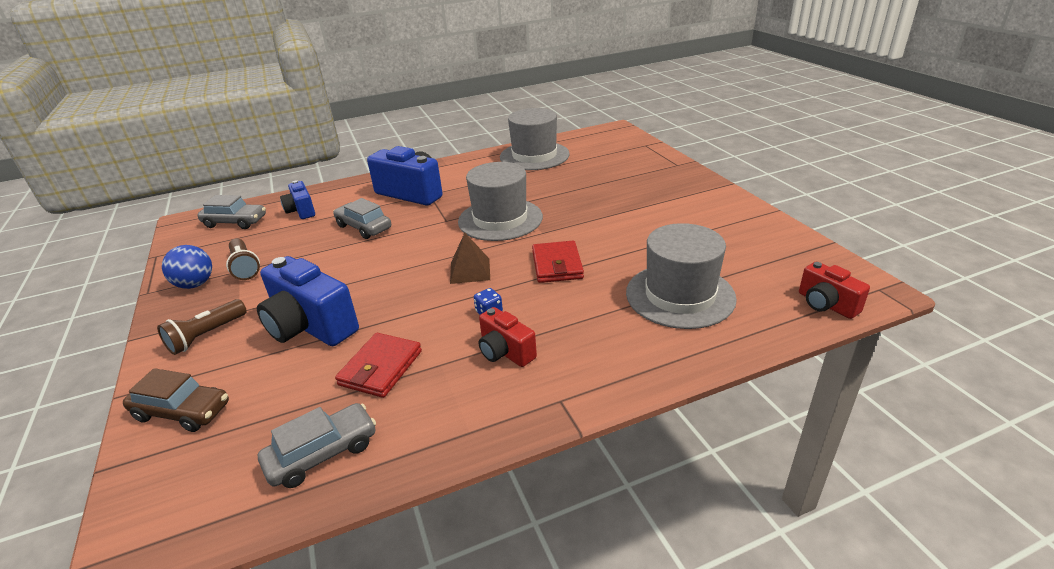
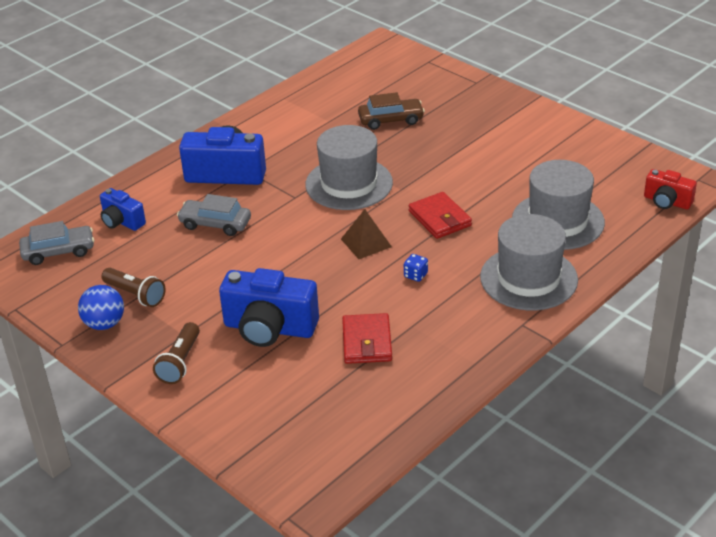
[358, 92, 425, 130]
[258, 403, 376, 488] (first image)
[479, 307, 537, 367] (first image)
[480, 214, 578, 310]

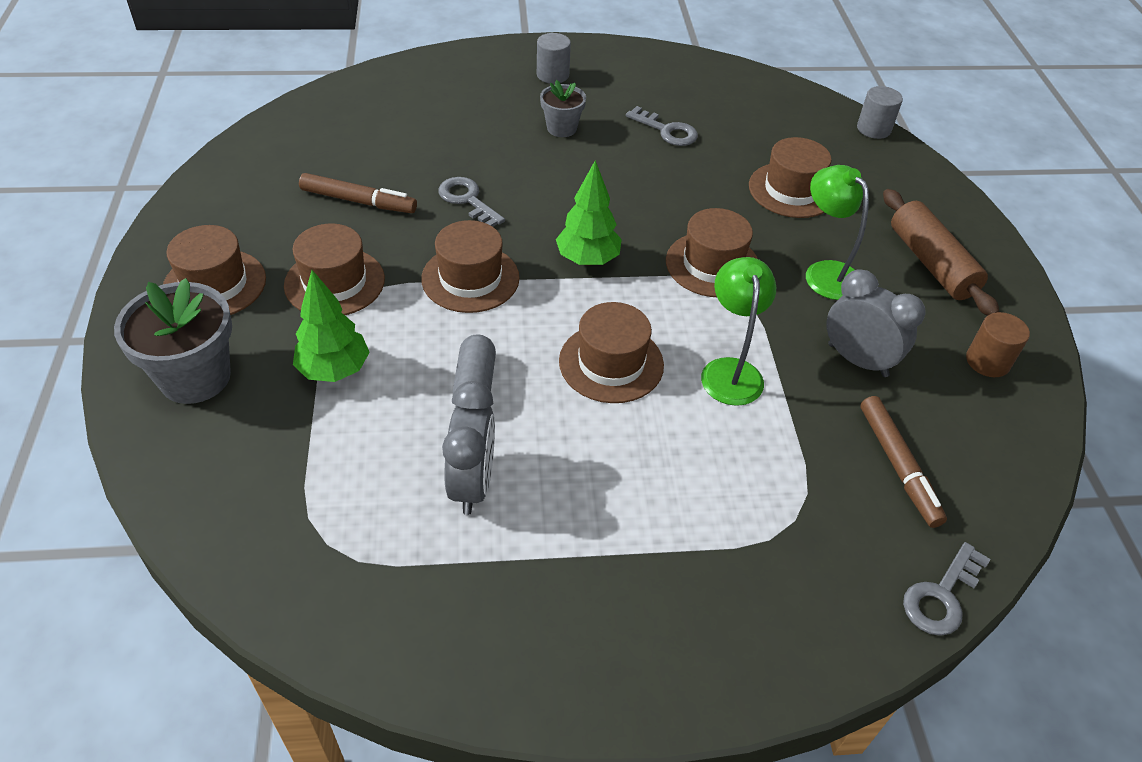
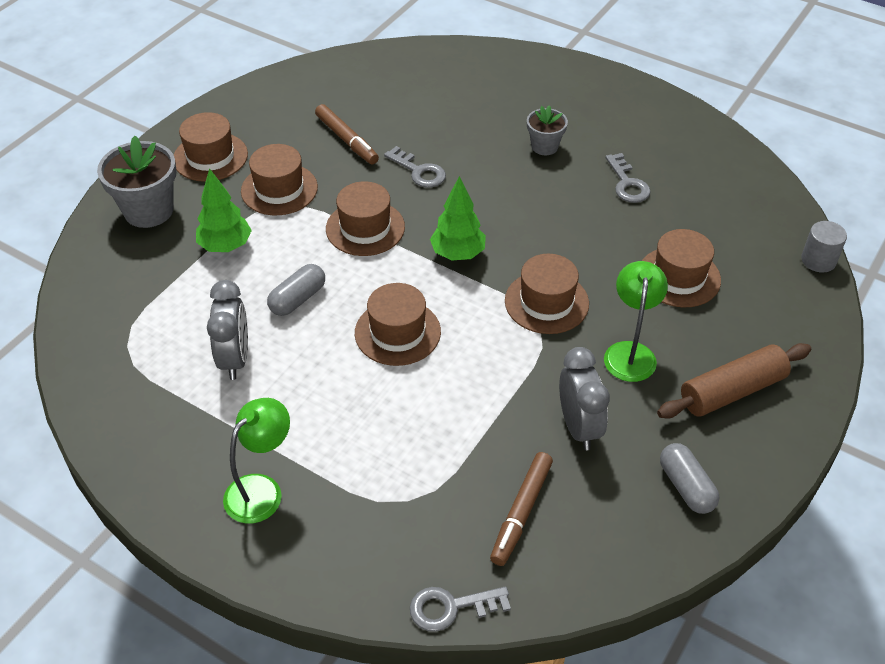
[384, 146, 446, 188]
[207, 280, 248, 380]
[537, 33, 571, 84] (first image)
[223, 398, 290, 524]
[657, 343, 811, 419]
[660, 443, 719, 514]

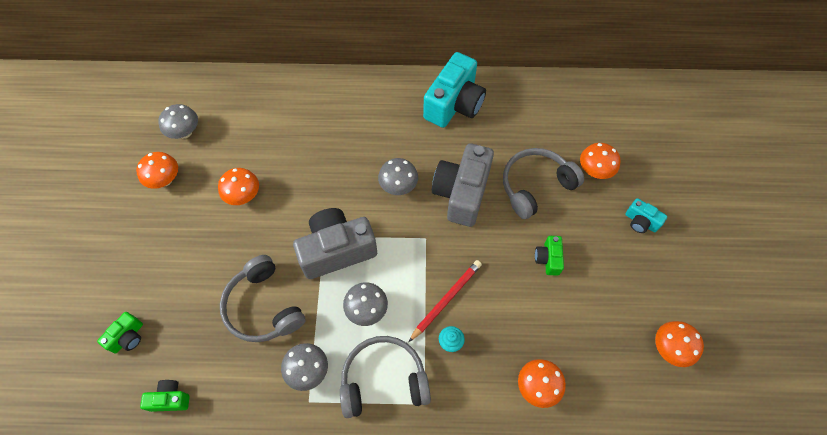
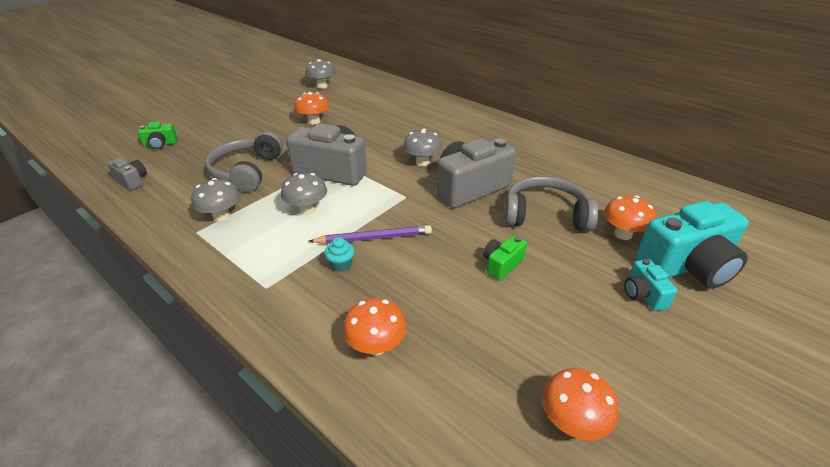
[136, 152, 178, 189] (first image)
[107, 158, 147, 190]
[340, 336, 431, 418] (first image)
[309, 225, 432, 244]
[635, 201, 749, 289]

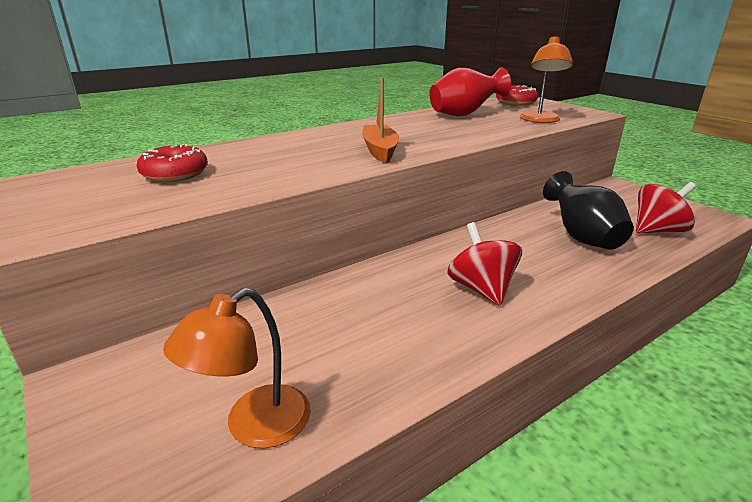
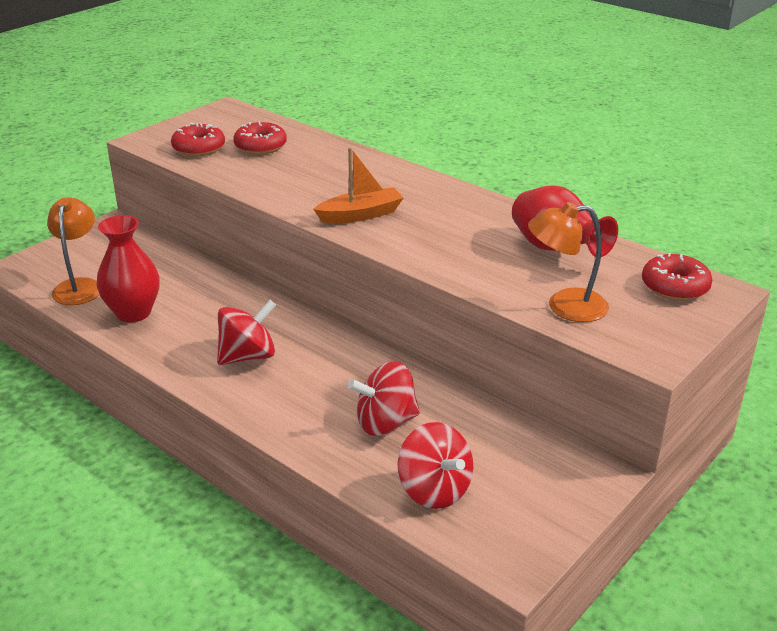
[47, 197, 100, 305]
[348, 361, 420, 436]
[96, 215, 160, 322]
[171, 123, 225, 157]

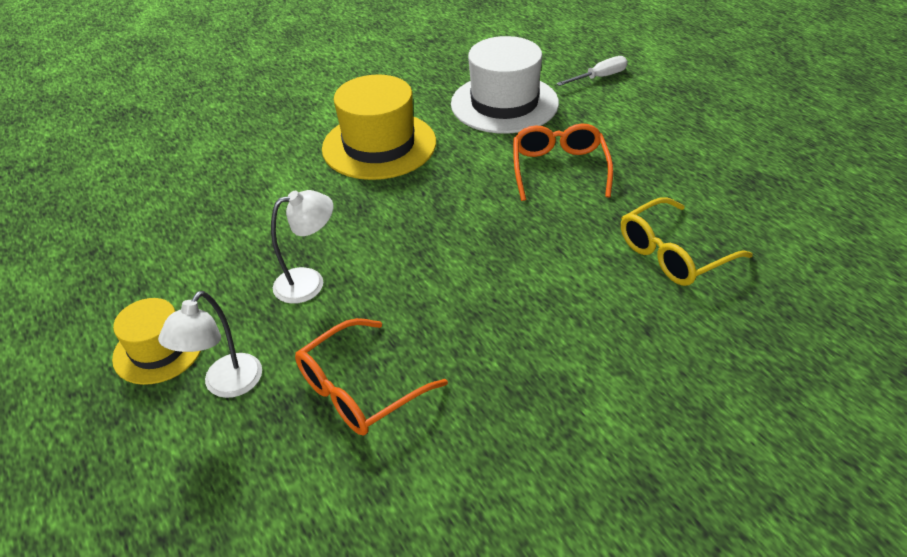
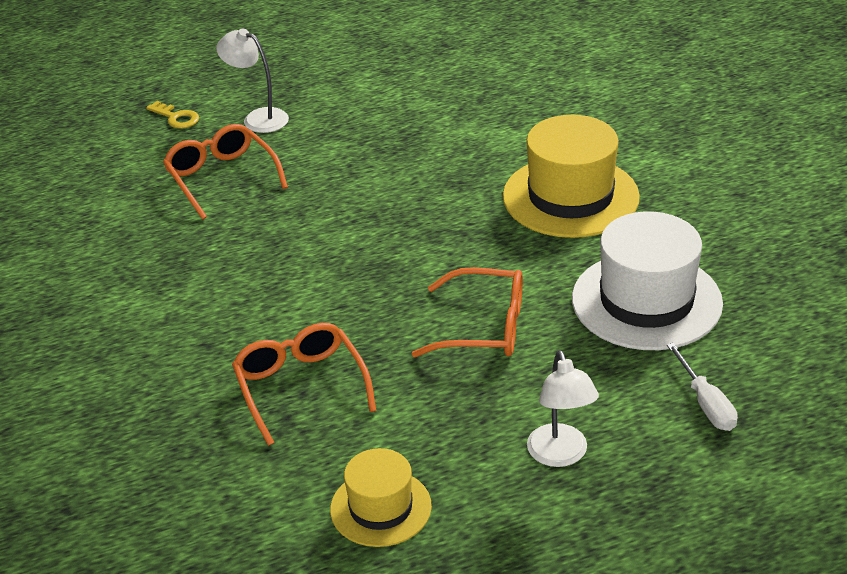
[330, 448, 432, 547]
[527, 350, 599, 467]
[232, 323, 376, 446]
[146, 101, 199, 129]

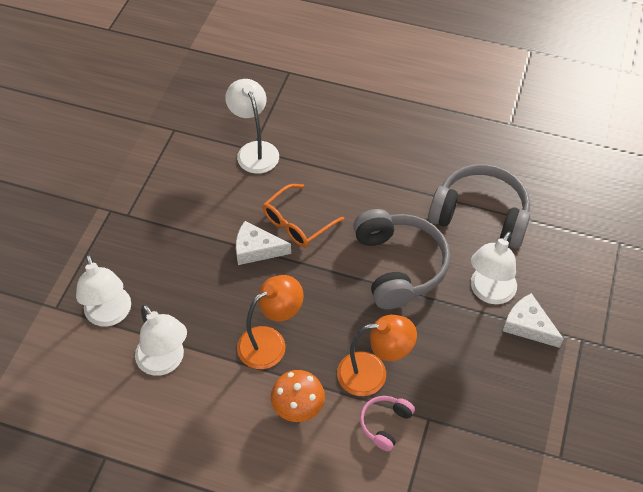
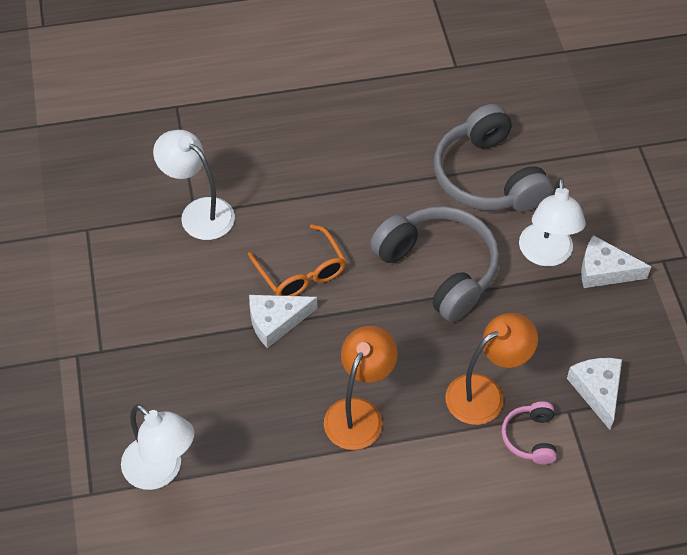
[135, 304, 187, 376] (first image)
[248, 224, 346, 296]
[271, 370, 325, 422] (first image)
[433, 104, 553, 212]
[567, 358, 622, 430]

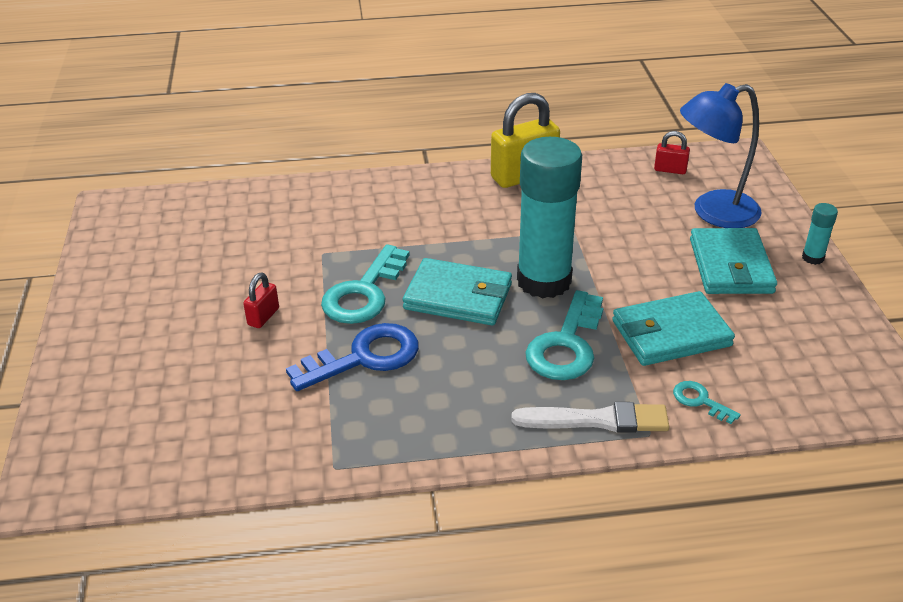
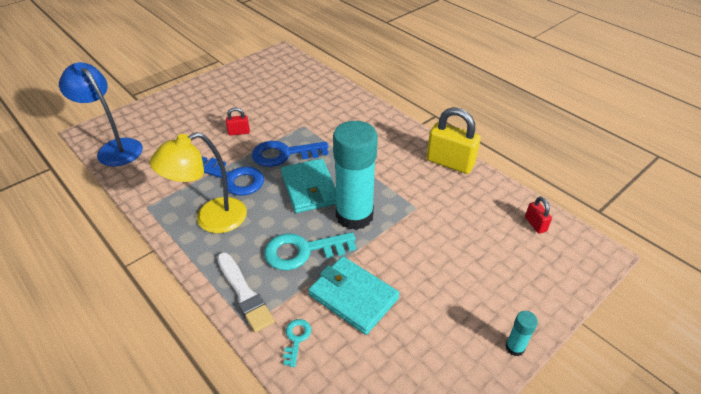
[252, 141, 328, 167]
[59, 62, 143, 167]
[690, 228, 777, 294] (first image)
[150, 132, 247, 233]

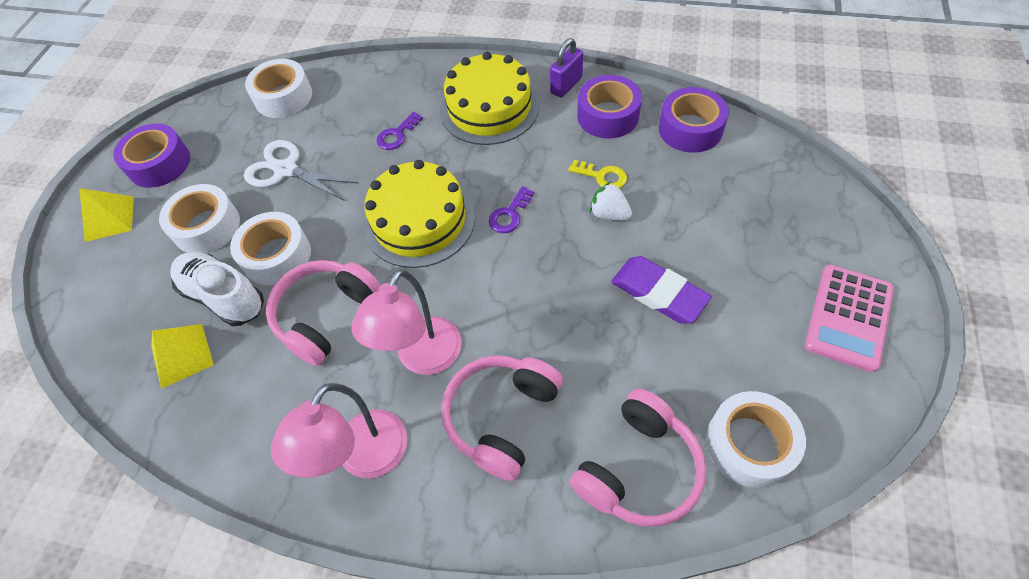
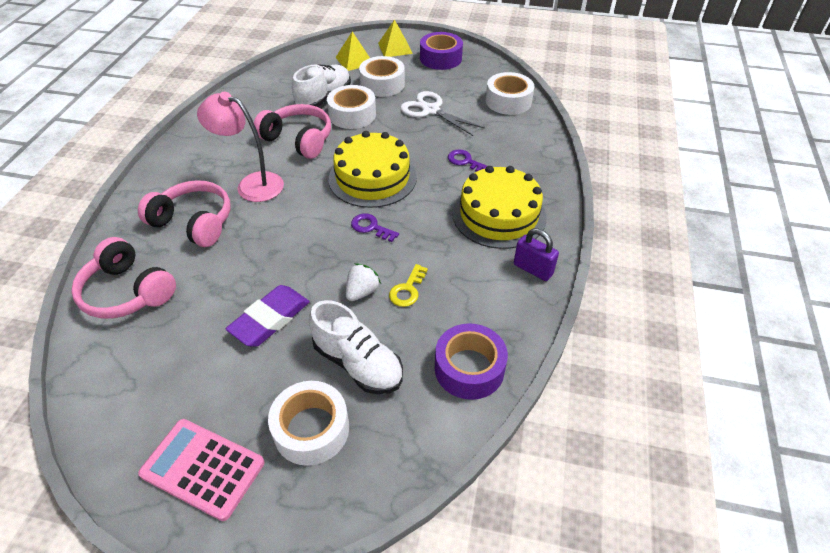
[335, 31, 370, 71]
[400, 91, 485, 136]
[271, 383, 407, 478] (first image)
[577, 75, 642, 139] (first image)
[268, 381, 349, 466]
[309, 300, 403, 394]

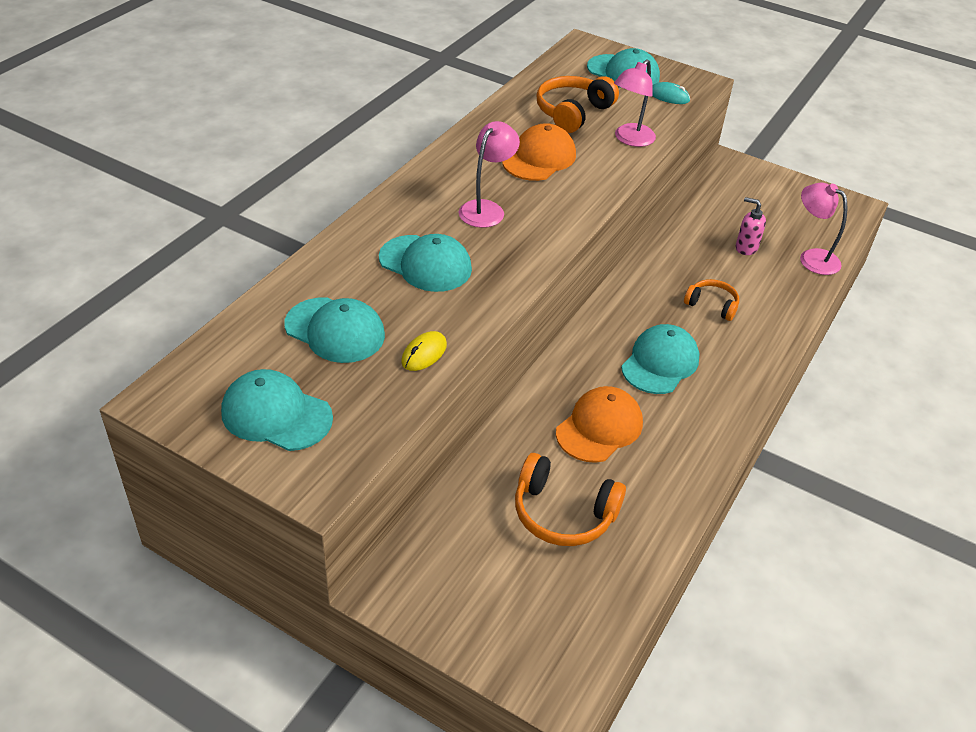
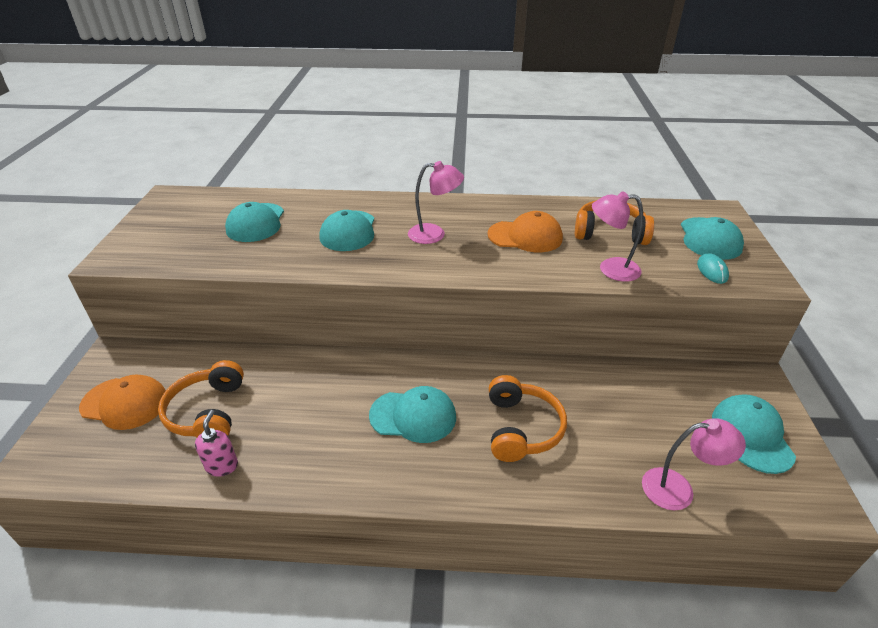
[712, 394, 796, 474]
[401, 331, 447, 371] (first image)
[79, 375, 166, 430]
[489, 375, 567, 462]
[195, 410, 238, 477]
[642, 418, 746, 510]

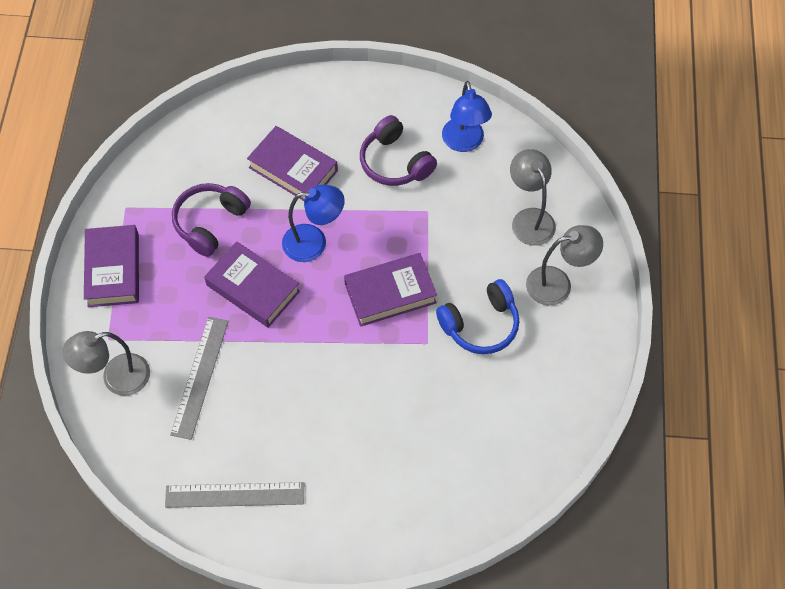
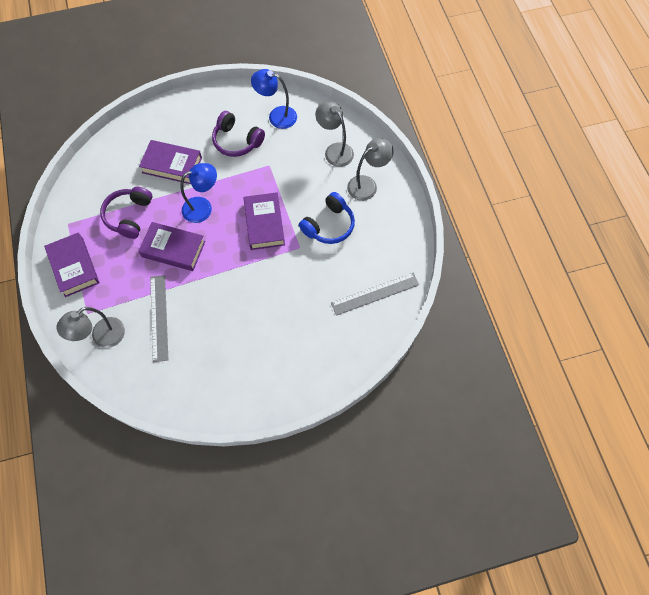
[331, 273, 419, 316]
[244, 192, 285, 250]
[251, 69, 297, 129]

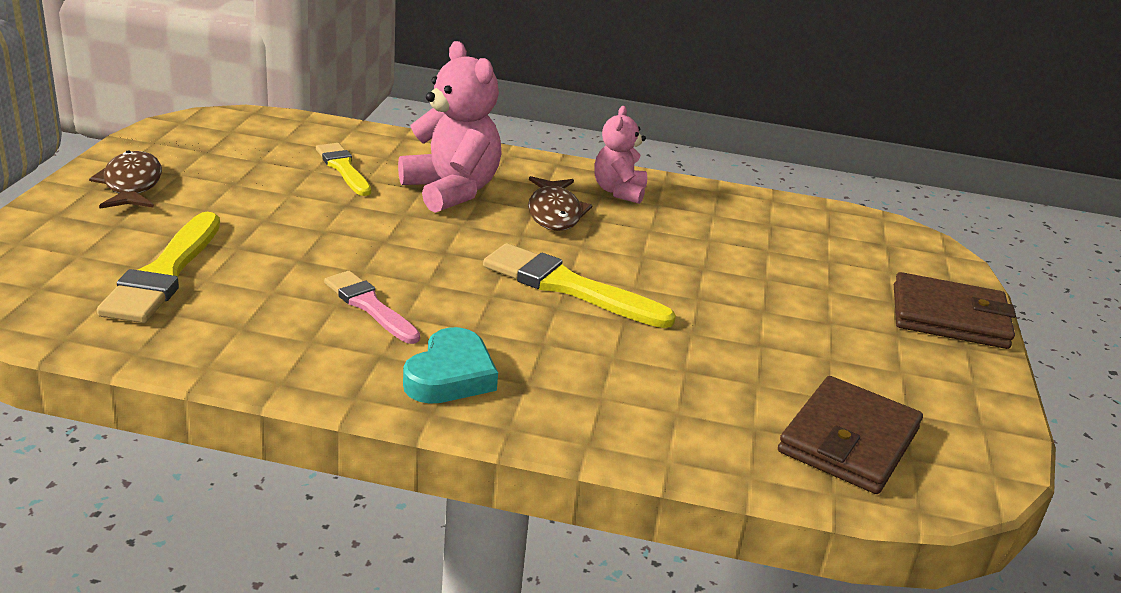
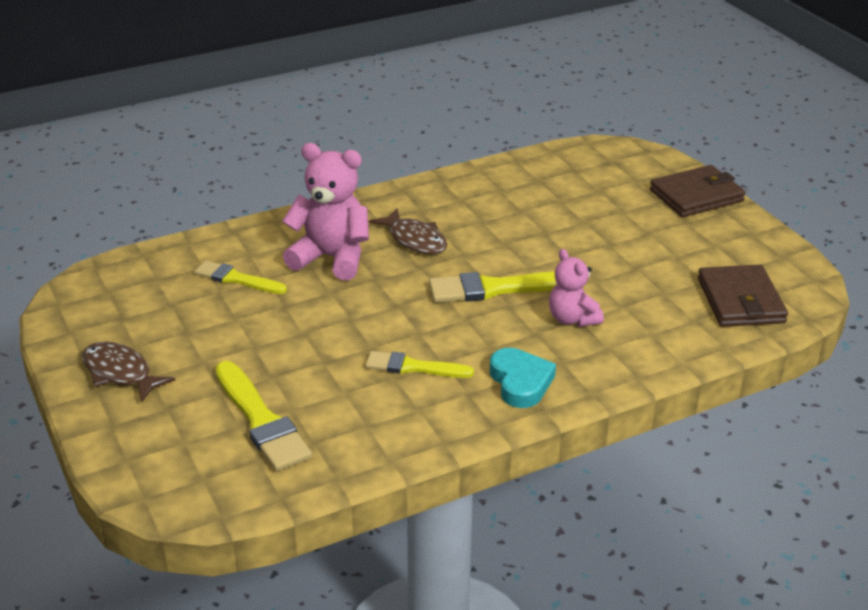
[365, 351, 474, 378]
[549, 249, 604, 327]

